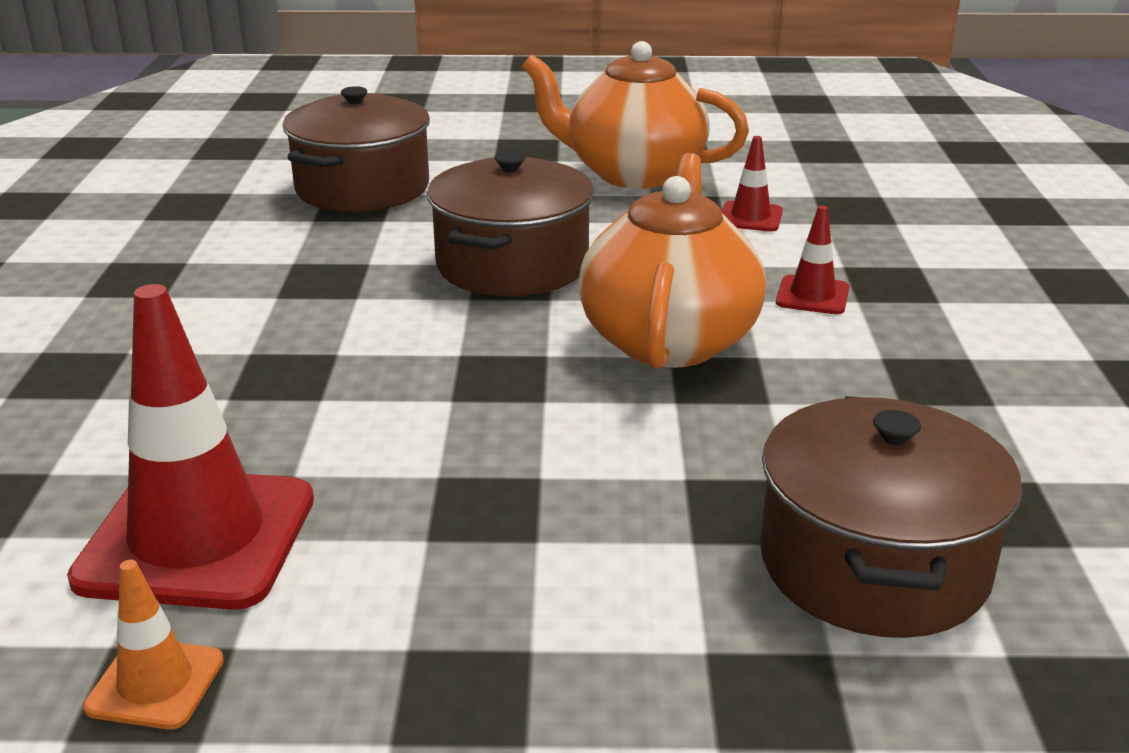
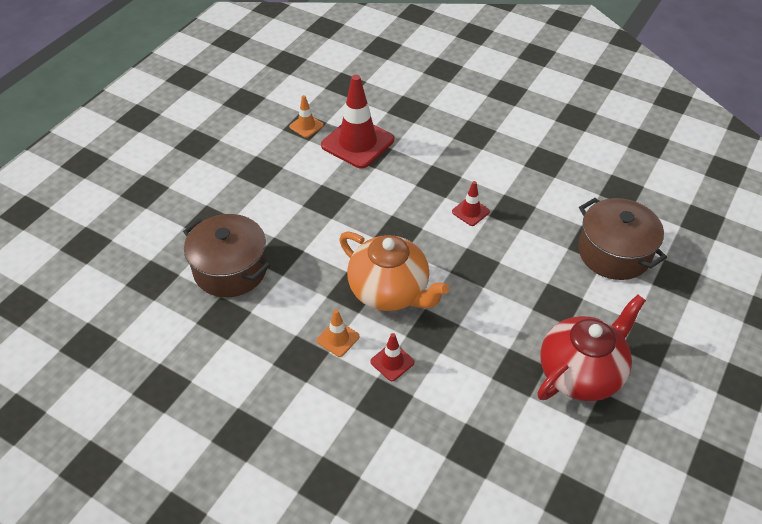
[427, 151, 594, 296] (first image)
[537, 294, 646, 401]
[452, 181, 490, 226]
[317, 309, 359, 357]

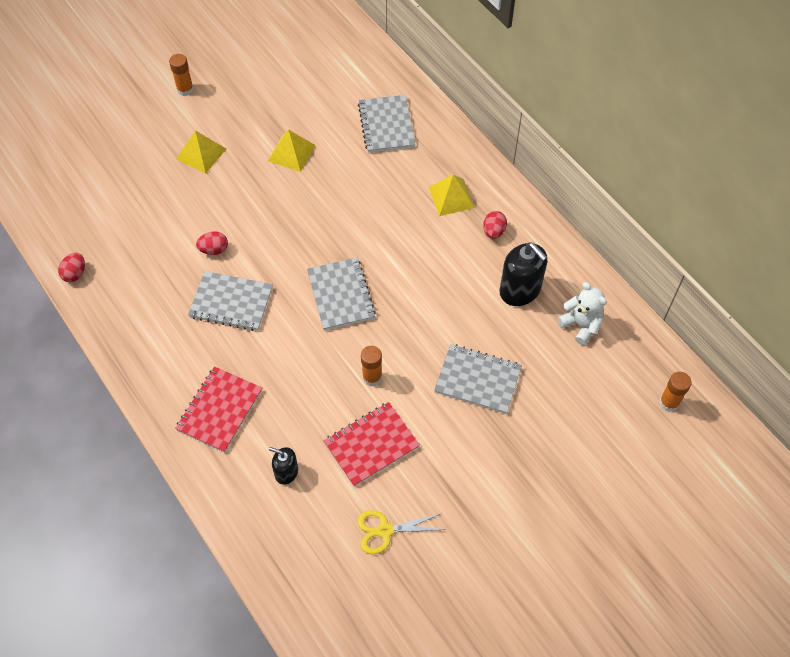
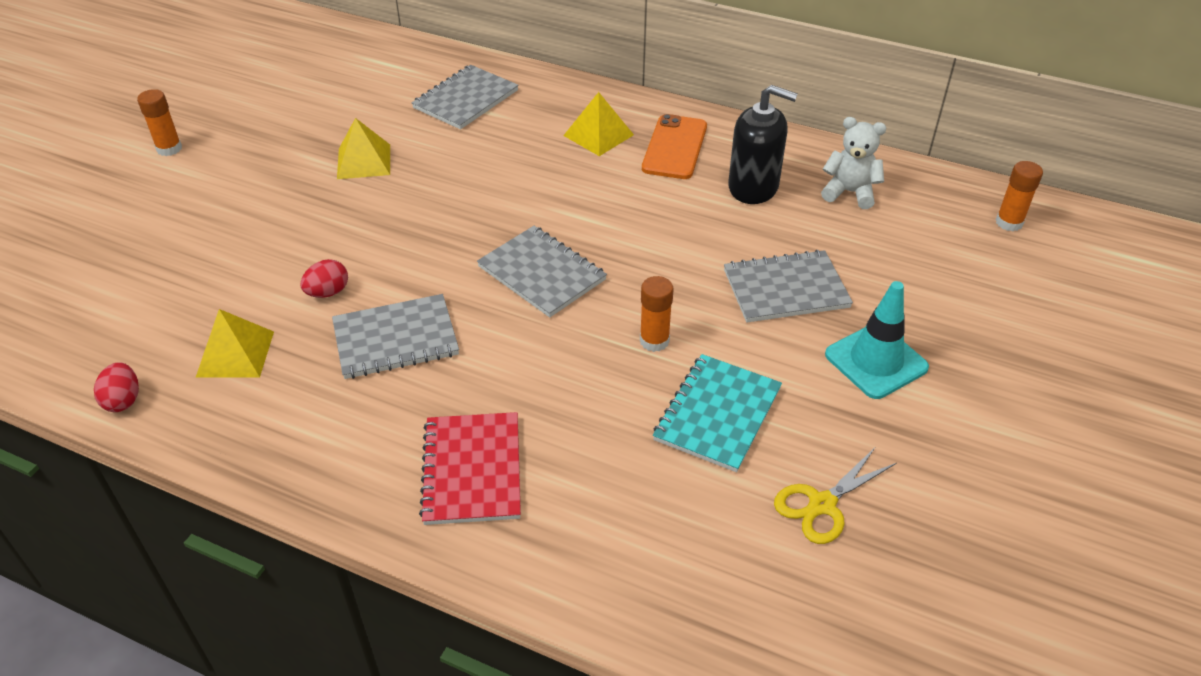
[196, 309, 274, 377]
[269, 447, 298, 485] (first image)
[653, 354, 782, 472]
[412, 65, 519, 129]
[642, 114, 707, 179]
[825, 281, 929, 399]

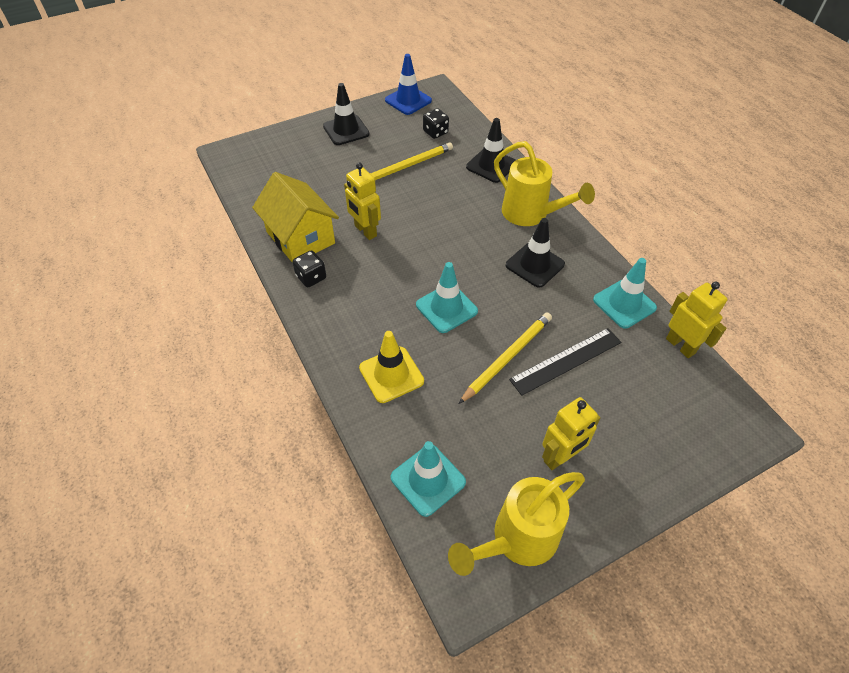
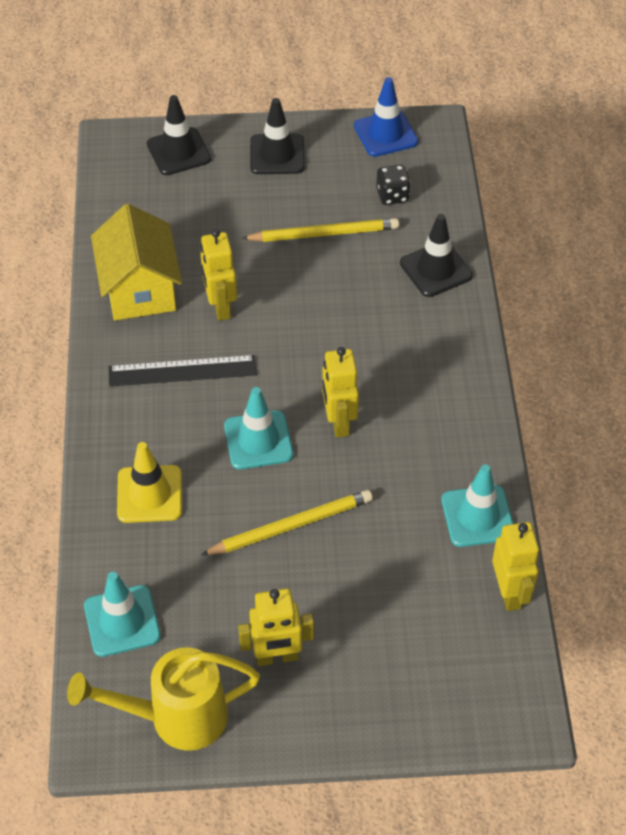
[292, 251, 326, 287] (first image)
[494, 141, 595, 226] (first image)
[147, 95, 211, 175]
[109, 355, 257, 387]
[322, 347, 359, 438]

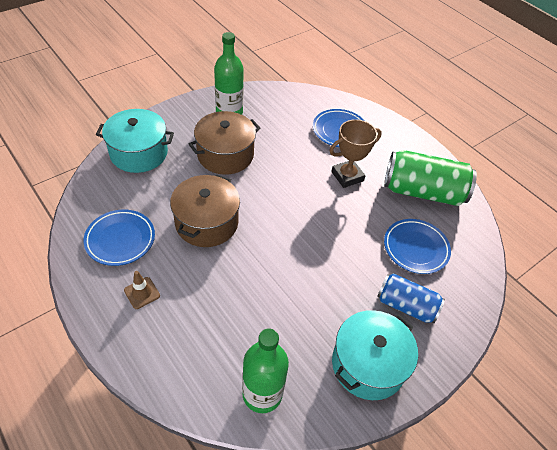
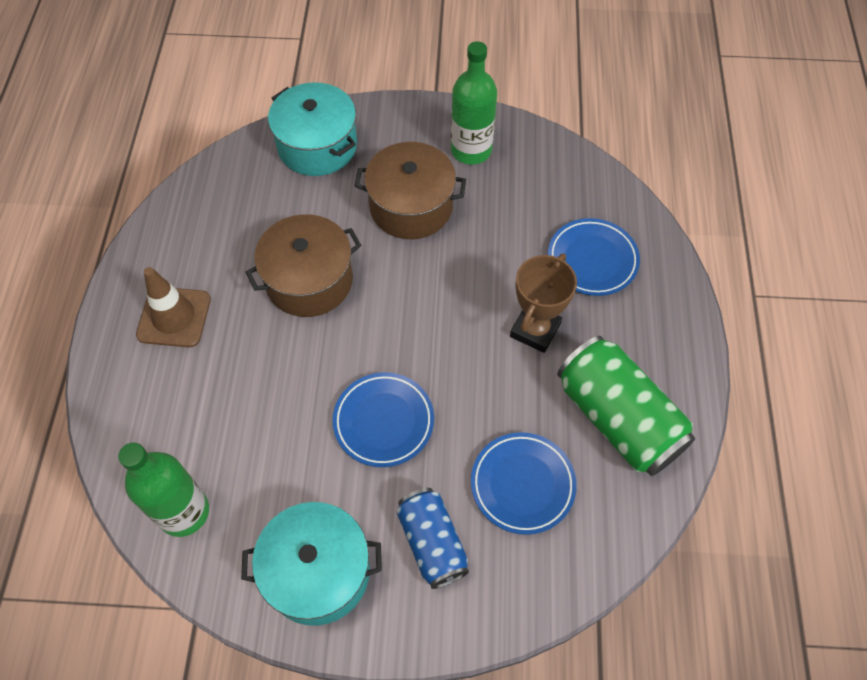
[332, 372, 434, 467]
[136, 267, 211, 347]
[510, 253, 577, 353]

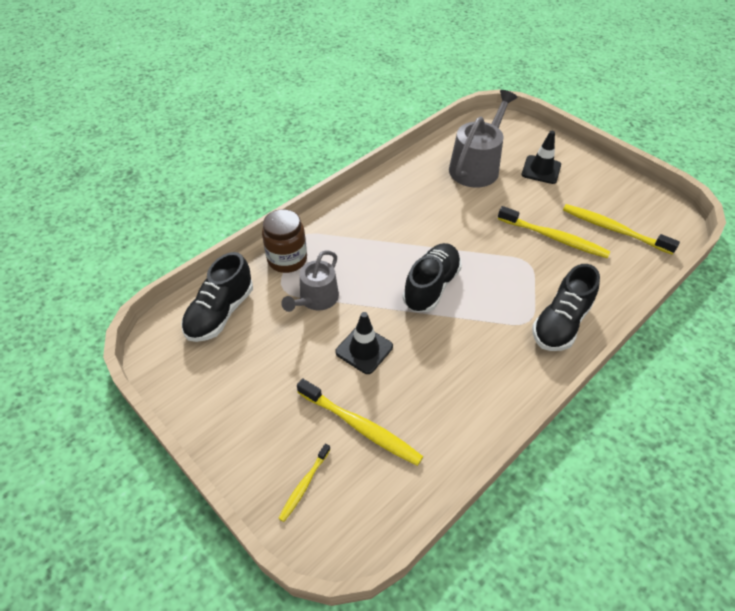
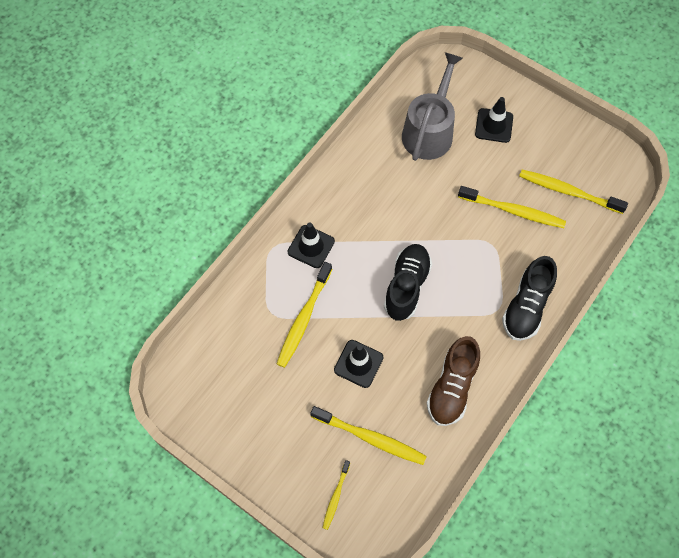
[181, 252, 253, 342] (first image)
[262, 209, 307, 273] (first image)
[277, 262, 332, 368]
[288, 222, 335, 268]
[427, 336, 480, 426]

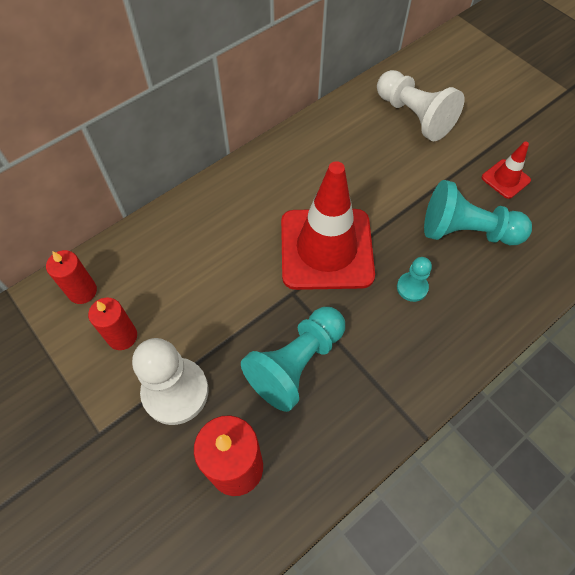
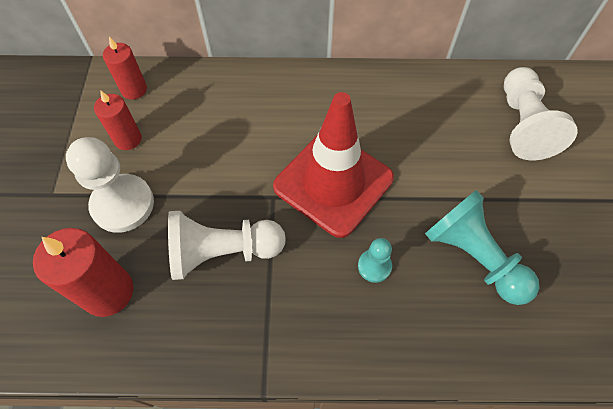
[168, 211, 285, 280]
[482, 141, 531, 199] (first image)

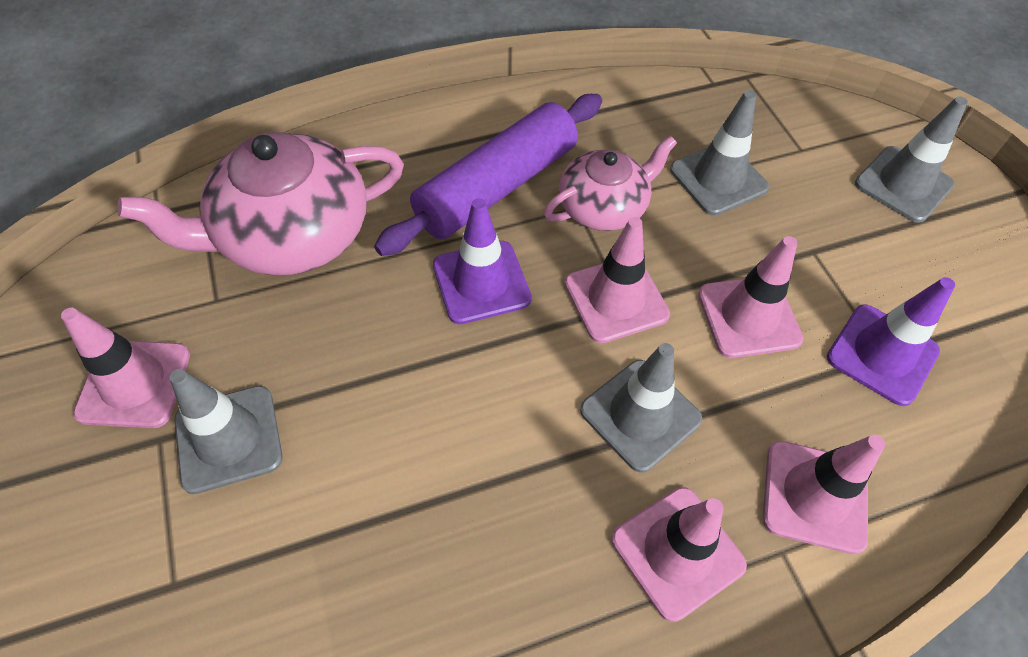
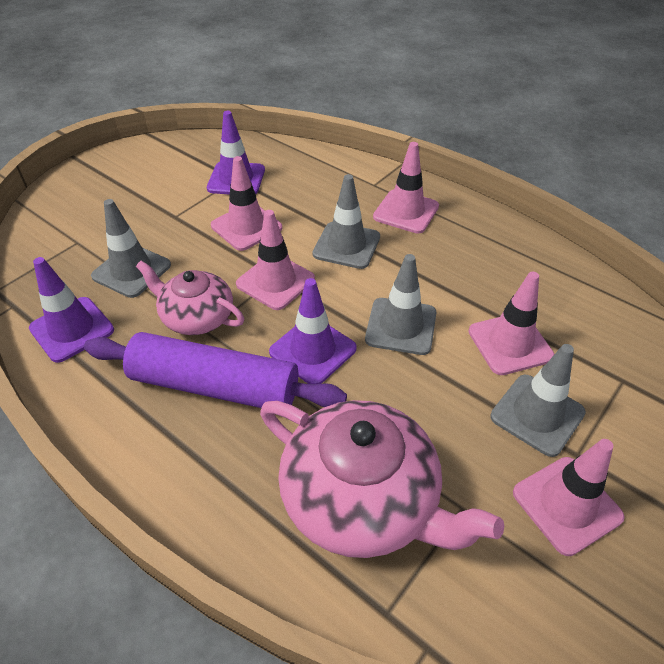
[468, 272, 554, 375]
[365, 254, 437, 355]
[29, 257, 114, 363]

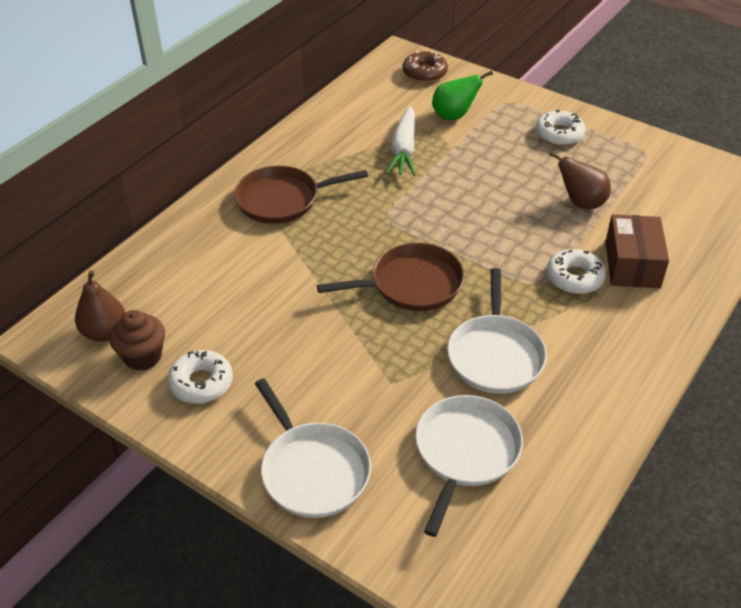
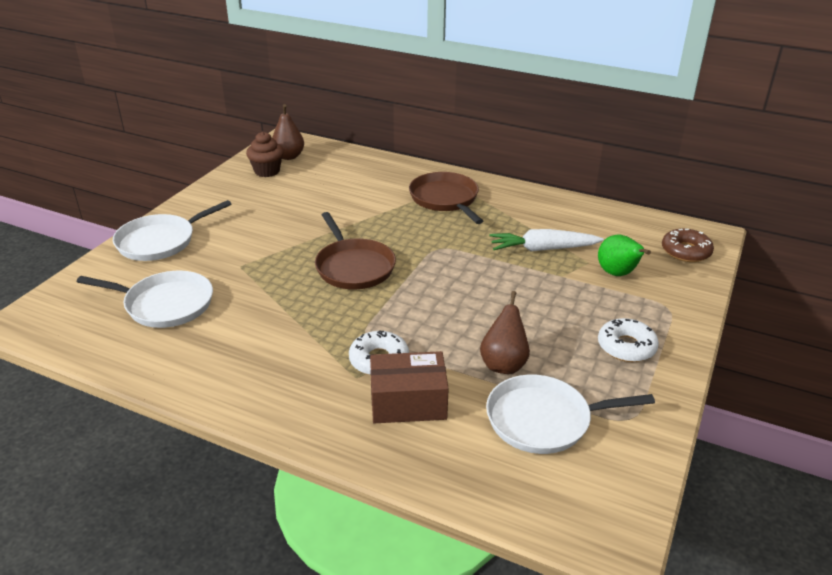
[168, 350, 233, 404] (first image)
[486, 375, 655, 454]

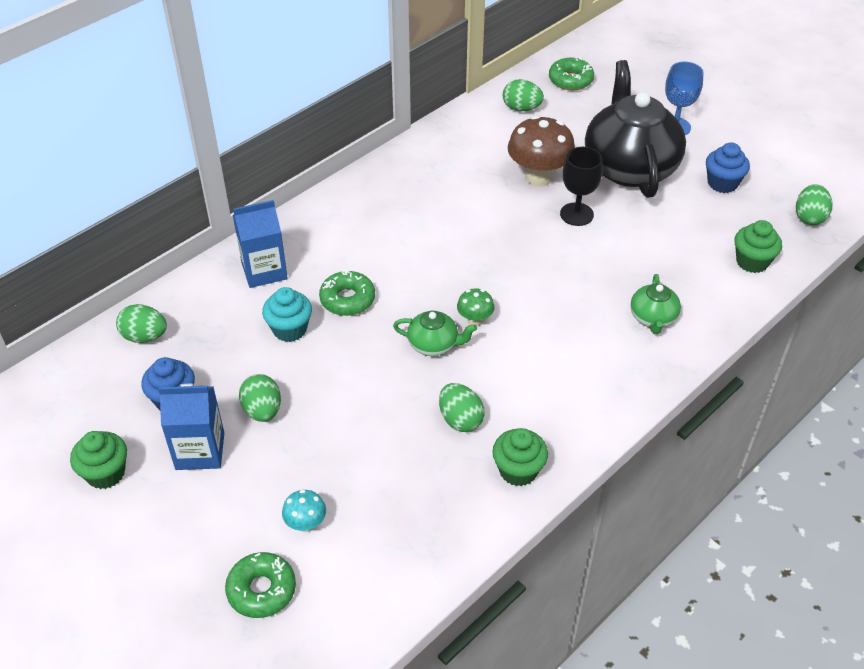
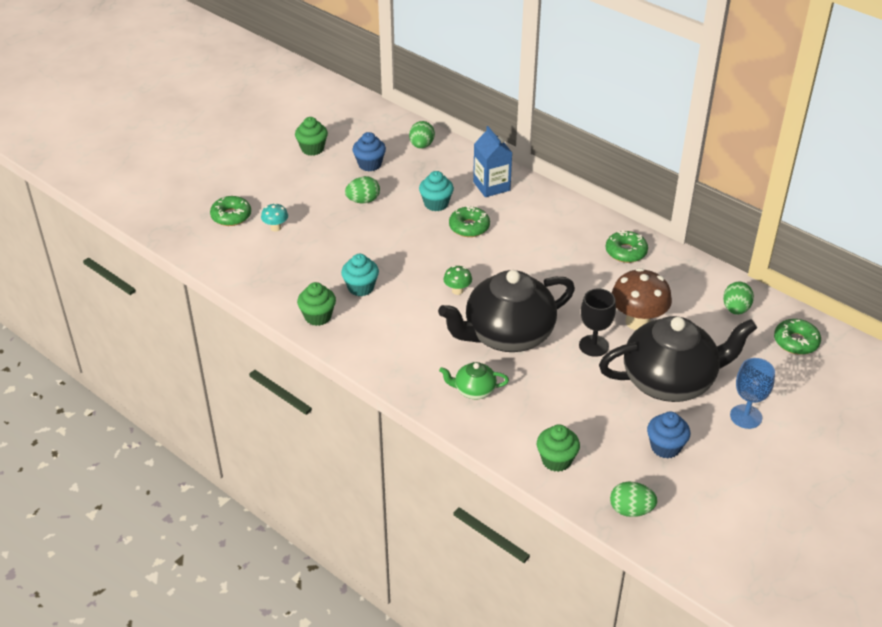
[158, 384, 224, 470] (first image)
[393, 311, 477, 356] (first image)
[341, 254, 379, 296]
[438, 270, 575, 352]
[606, 230, 648, 263]

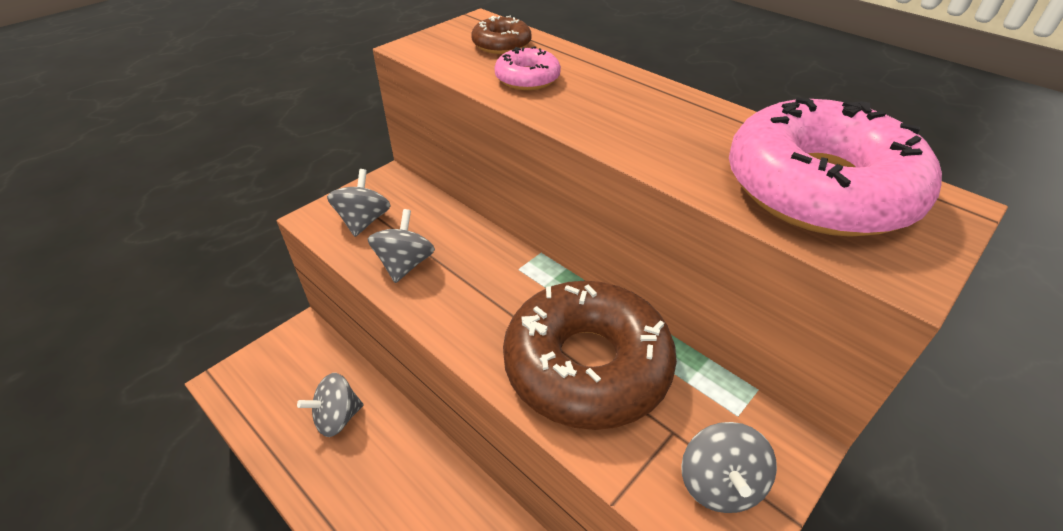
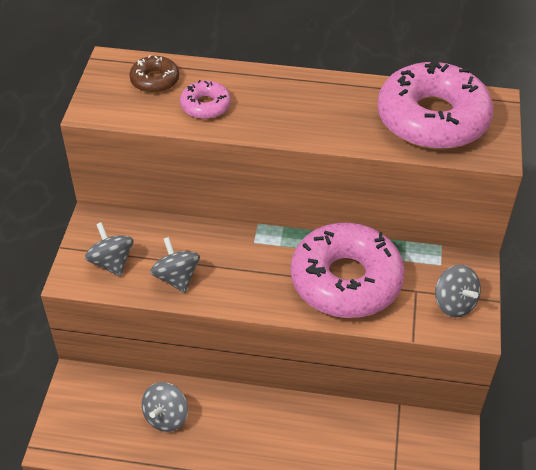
[291, 222, 405, 318]

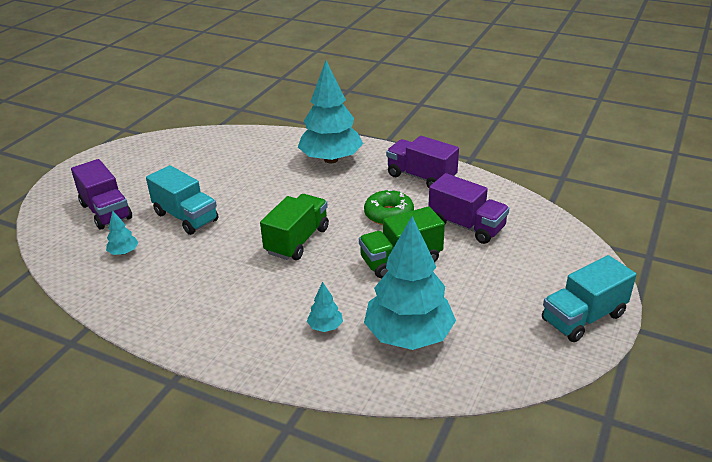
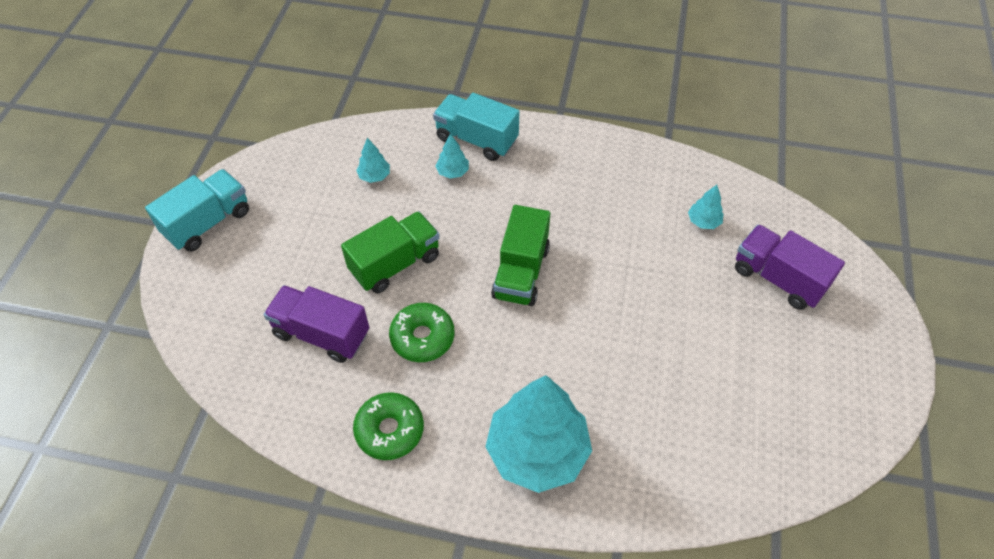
[433, 93, 520, 161]
[356, 138, 390, 183]
[353, 392, 424, 460]

